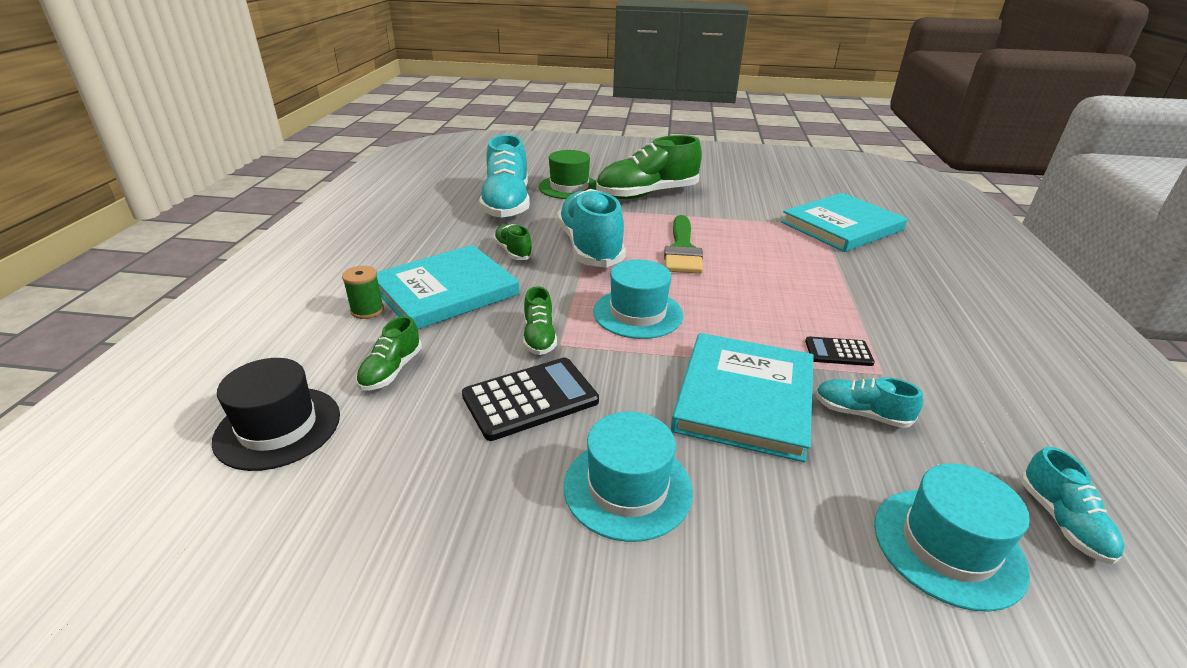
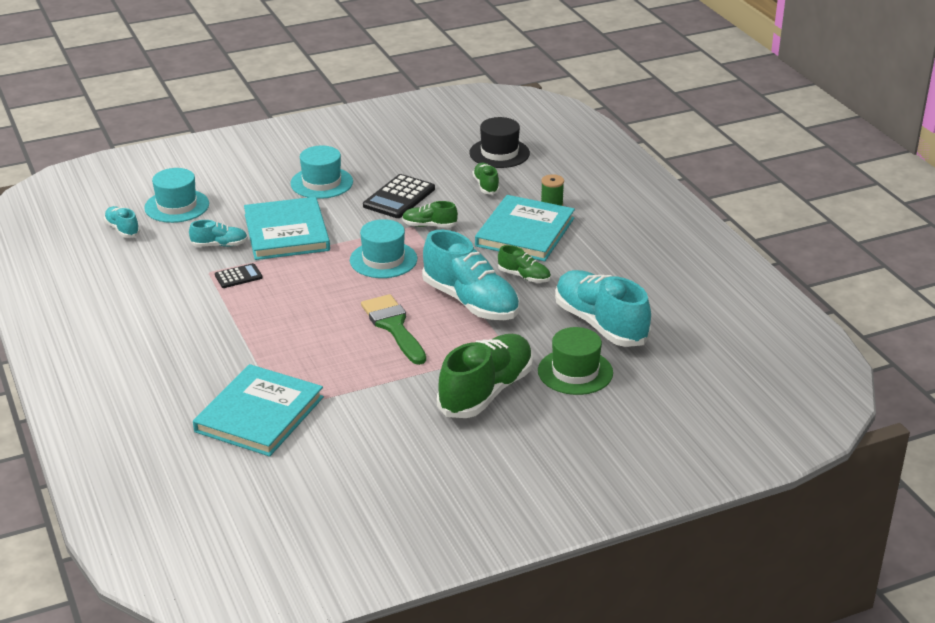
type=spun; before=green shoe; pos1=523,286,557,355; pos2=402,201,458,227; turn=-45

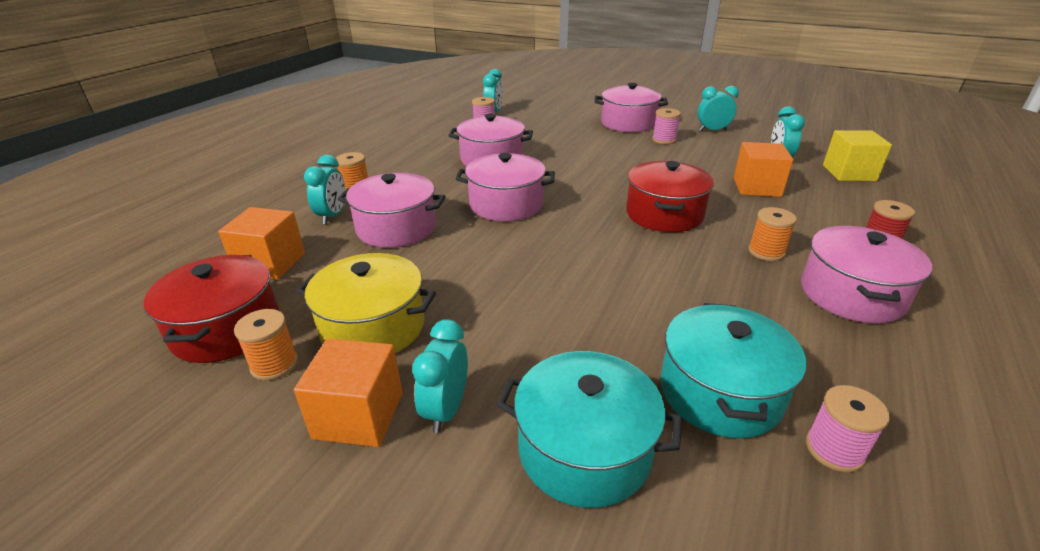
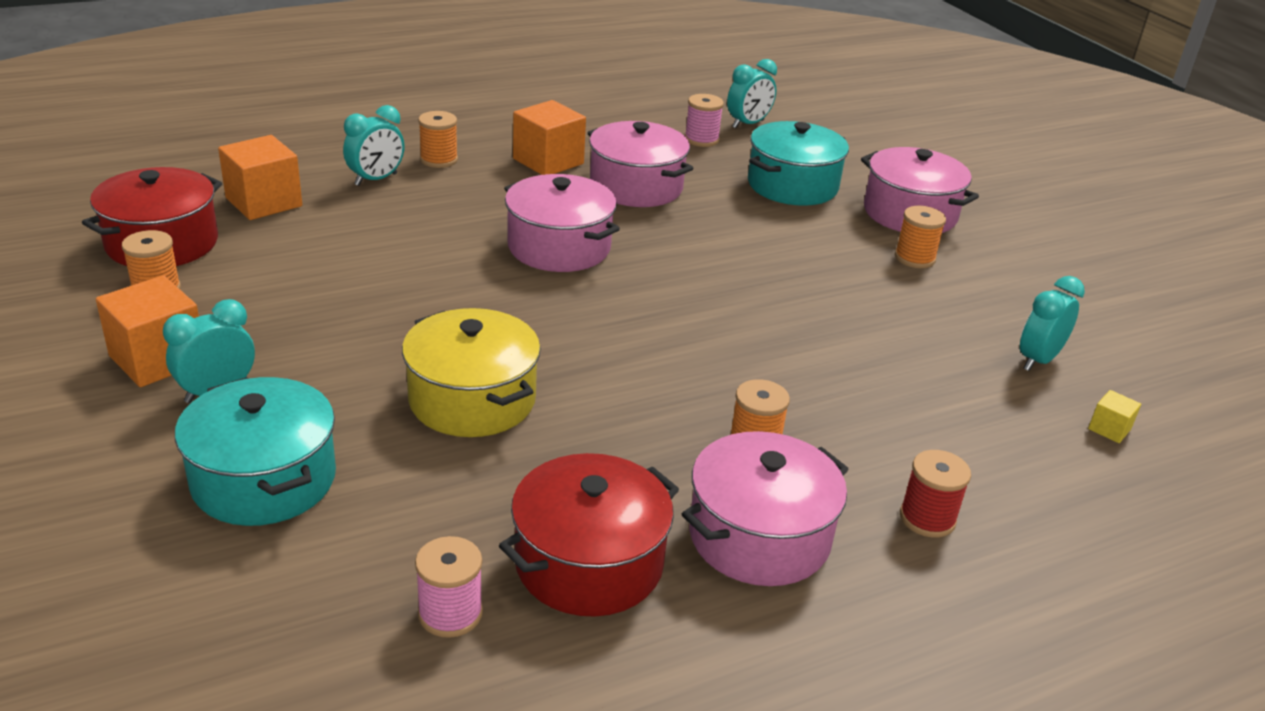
type=relocated; before=yellow pot; pos1=296,253,436,353; pos2=402,308,541,437
type=missing; before=pink pot; pos1=338,173,446,248
type=relocated; before=red pot; pos1=626,161,714,232; pos2=499,453,679,617
type=colour; before=pink spool; after=orange spool; pos1=652,108,681,144; pos2=895,206,946,268
type=relocated; before=turquoise pot; pos1=661,303,807,438; pos2=748,121,849,206
type=missing; before=turquoise clock; pos1=697,86,739,131
type=relocated; before=orange cube; pos1=734,142,793,197; pos2=513,100,586,175
type=size; before=yellow cube; pos1=823,130,892,181; pos2=1088,390,1141,443; scale=0.47

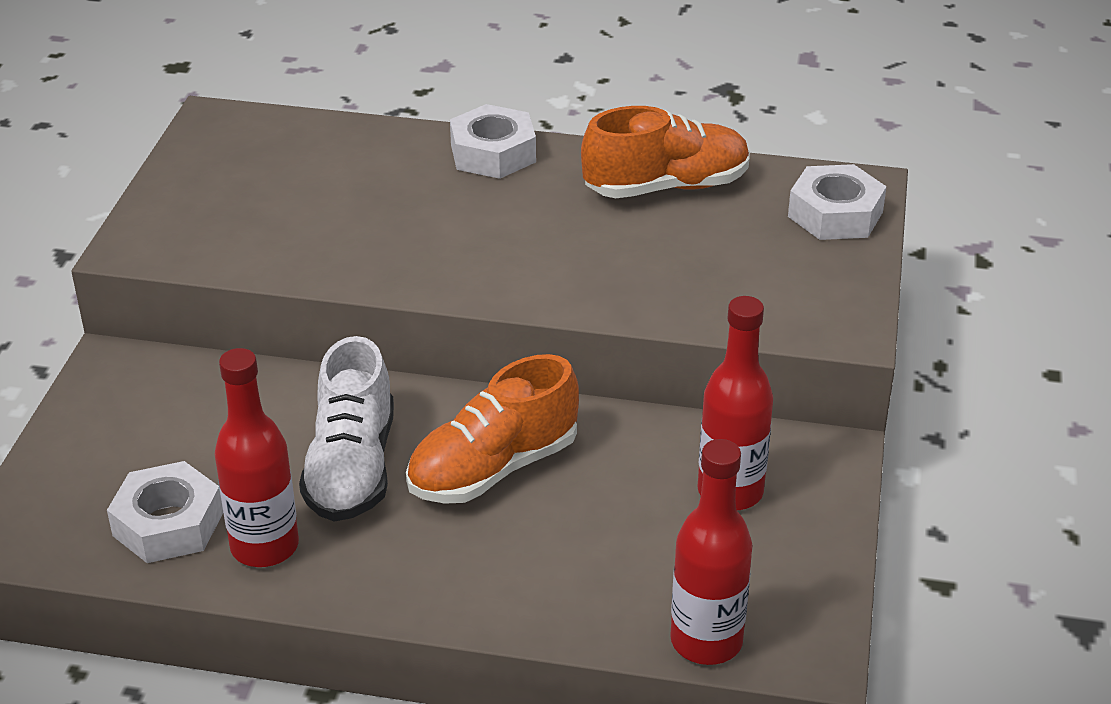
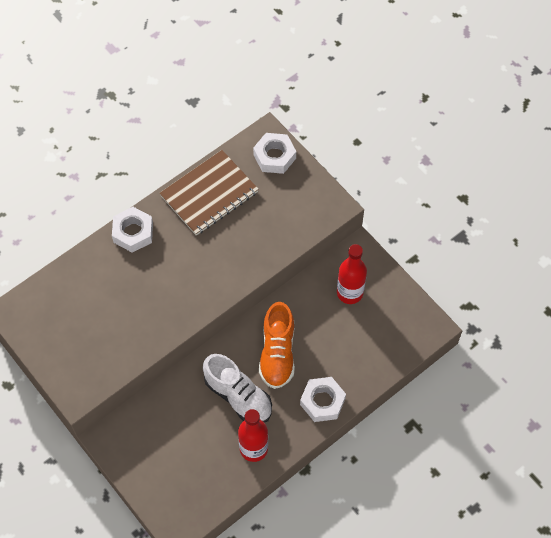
type=relocated; before=white nut; pos1=107,461,223,563; pos2=300,377,346,422
type=exchanged; before=orange shoe; after=brown notebook; pos1=581,106,750,198; pos2=160,150,259,236
type=missing; before=red bottle; pos1=670,439,753,665

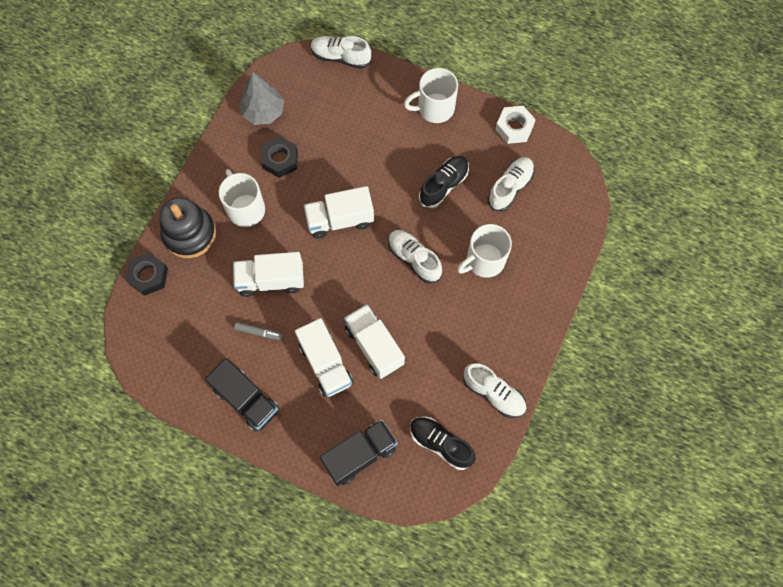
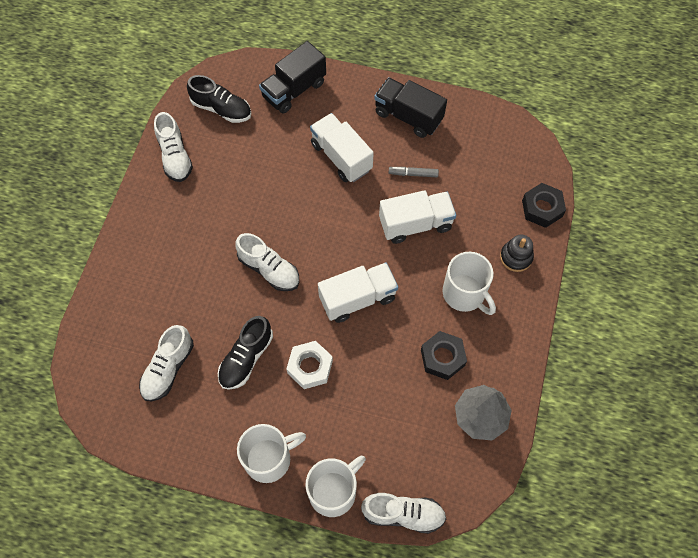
type=size; before=black stacking toy; pos1=159,197,216,258; pos2=500,235,534,272; scale=0.56
type=missing; before=white truck; pos1=344,304,405,379
type=relocated; before=white mug; pos1=457,224,512,278; pos2=306,456,366,517
type=spun; before=white shoe; pos1=463,363,526,418; pos2=154,112,193,182; turn=-135
type=relocated; before=white nut; pos1=495,106,536,144; pos2=286,341,333,389

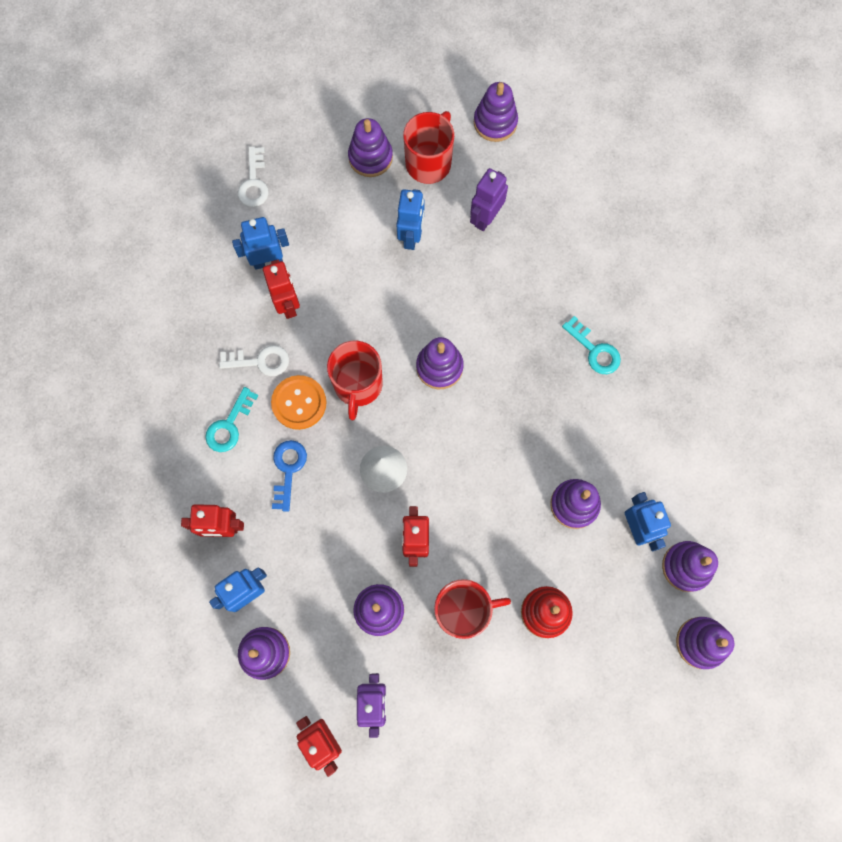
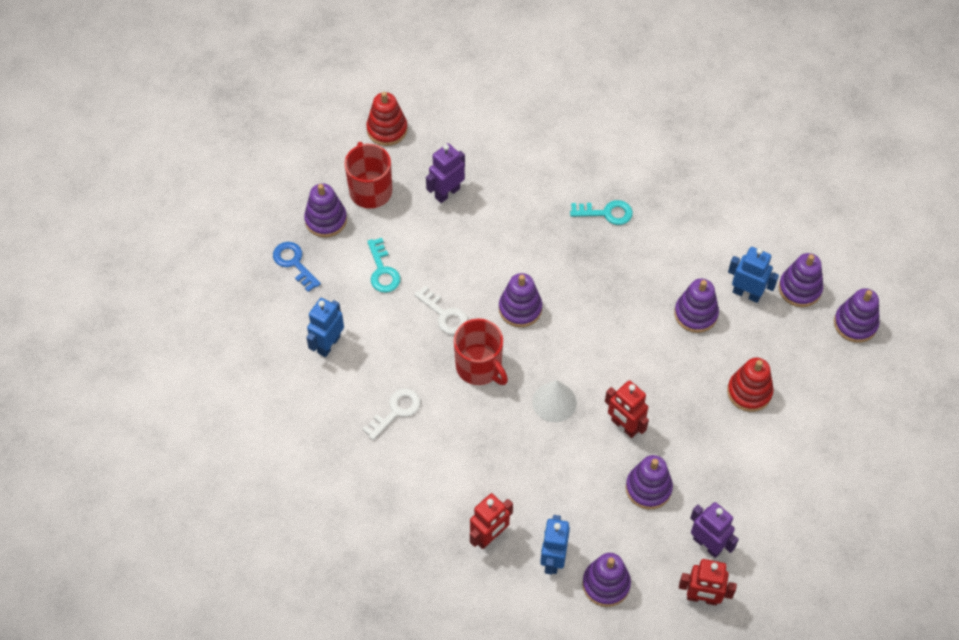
type=relocated; before=turquoise key; pos1=205,387,258,452; pos2=367,238,400,293
type=relocated; before=white key; pos1=238,146,269,207; pos2=414,285,468,335
type=missing; before=red robot; pos1=263,260,300,319
type=missing; before=orange button; pos1=271,375,327,430
type=relocated; before=blue key; pos1=272,440,307,512; pos2=273,242,321,292
type=missing; before=blue robot; pos1=396,189,425,250
type=missing; before=red mug; pos1=434,579,511,639
type=spun; before=purple robot; pos1=470,168,508,231; pos2=426,143,465,203; turn=60
type=colour; before=purple stacking toy; after=red stacking toy; pos1=474,82,518,142; pos2=366,92,408,146

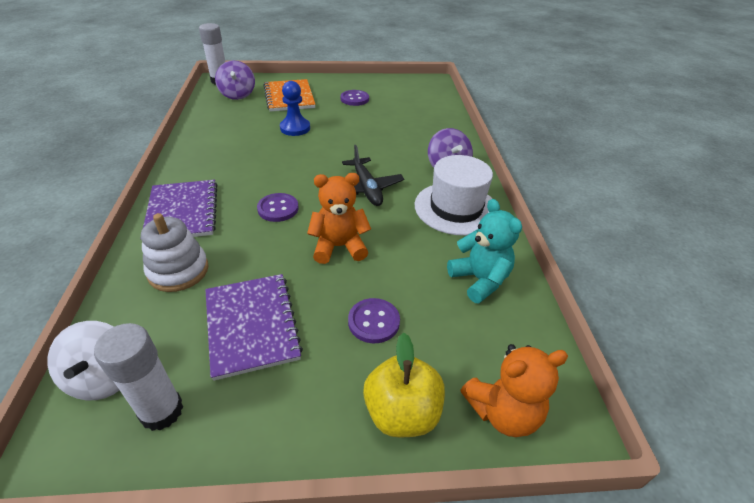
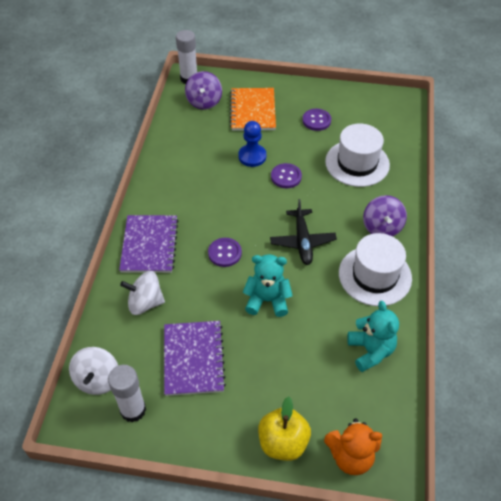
type=exchanged; before=white stacking toy; after=white spinning top; pos1=141,213,209,292; pos2=120,271,165,315
type=colour; before=orange teddy bear; after=turquoise teddy bear; pos1=307,173,371,264; pos2=243,254,293,317
type=relocated; before=purple button; pos1=348,298,400,343; pos2=271,163,302,188
type=appeared; after=white hat; pos2=325,124,390,187

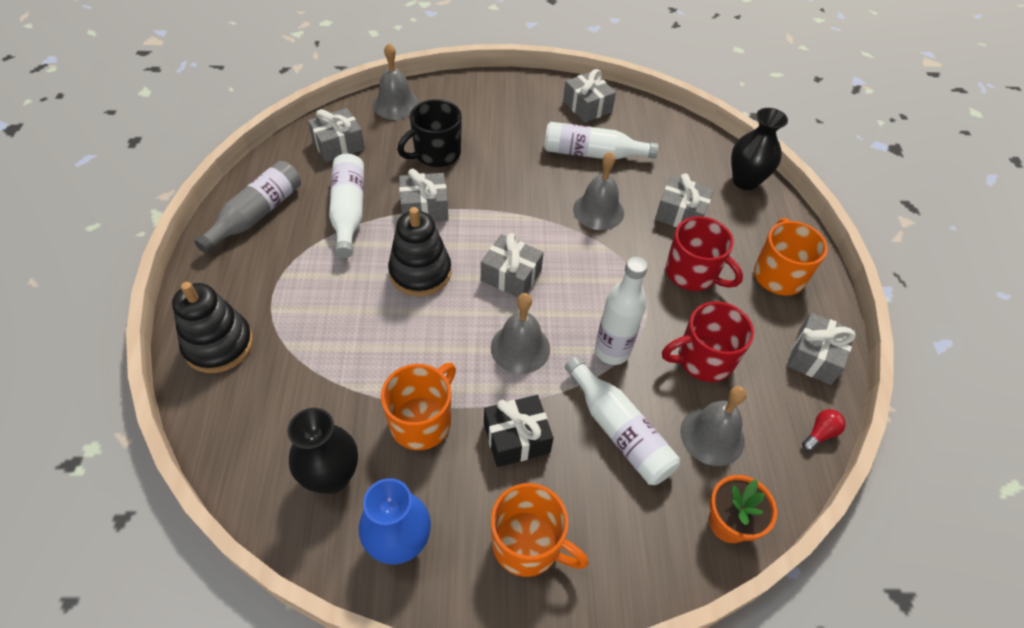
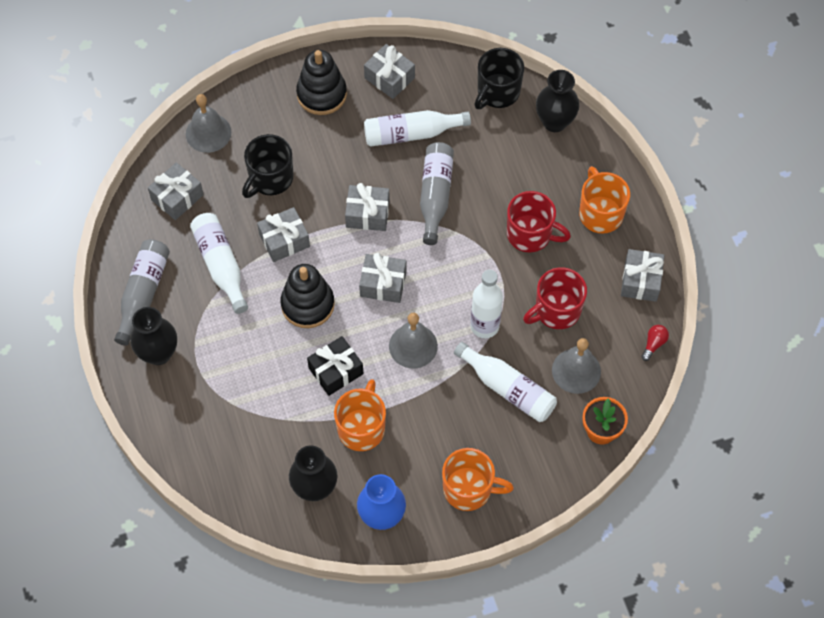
type=relocated; before=black stacking toy; pos1=172,282,253,373; pos2=296,50,347,115
type=relocated; before=black gift; pos1=484,395,554,467; pos2=307,336,363,396
type=exchanged; before=grey bell; after=grey bottle; pos1=573,151,624,230; pos2=420,142,454,245
type=relocated; before=grey gift; pos1=655,173,714,227; pos2=345,183,390,231
type=appeared; after=black vase; pos2=130,307,177,365
type=appeared; after=black mug; pos2=474,48,524,109

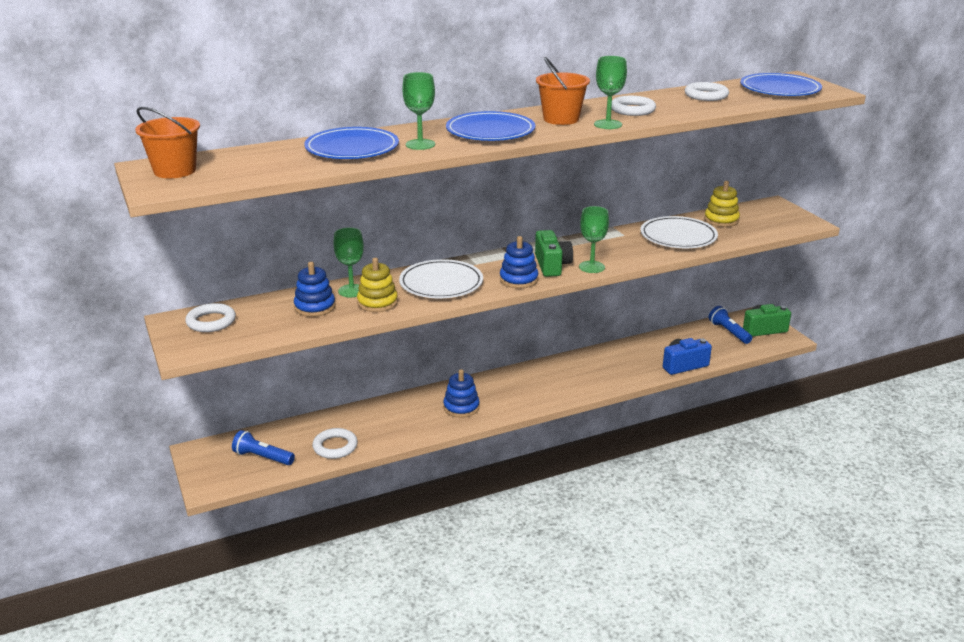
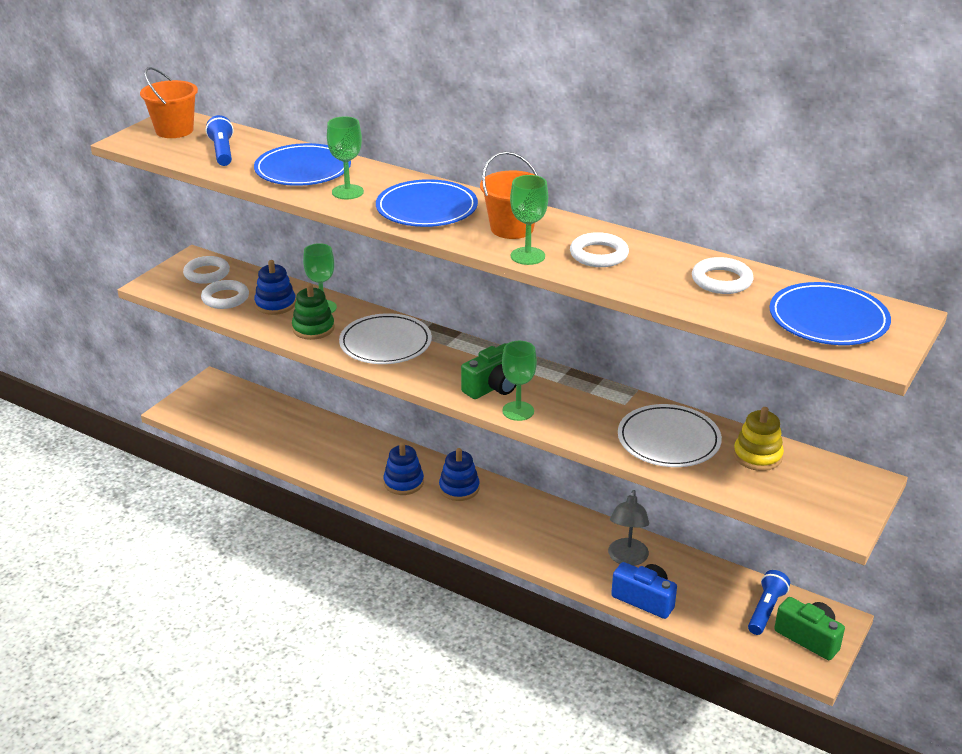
type=relocated; before=blue flashlight; pos1=232,430,295,465; pos2=206,115,234,166
type=relocated; before=white ring; pos1=312,428,358,459; pos2=201,280,249,309
type=colour; before=yellow stacking toy; after=green stacking toy; pos1=357,258,398,312; pos2=292,283,335,340
type=relocated; before=blue stacking toy; pos1=500,236,539,289; pos2=439,448,480,501
type=appeared; after=grey lamp; pos2=608,490,649,566

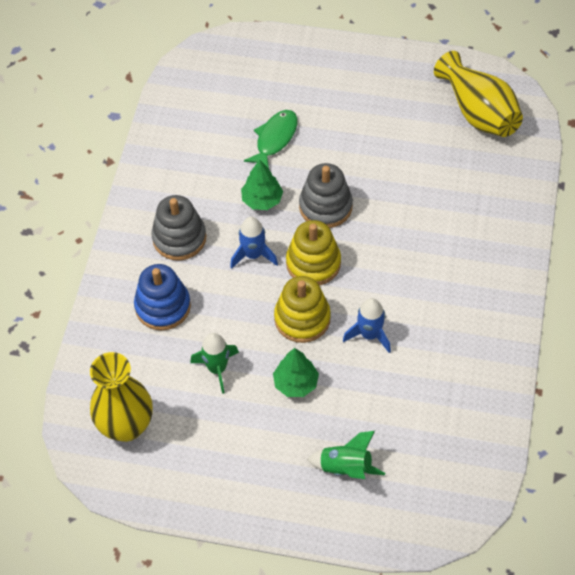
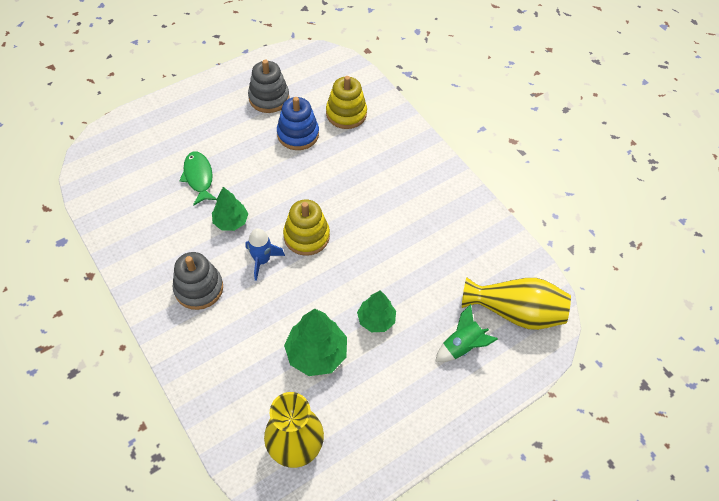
type=relocated; before=blue stacking toy; pos1=134,264,191,330; pos2=277,97,319,150
type=exchanged; before=green rocket; after=green tree; pos1=190,333,239,394; pos2=284,309,347,376
type=relocated; before=yellow stacking toy; pos1=274,276,331,343; pos2=326,76,367,129
type=relocated; before=grey stacking toy; pos1=299,163,353,228; pos2=248,60,289,113
type=missing; before=blue rocket; pos1=343,298,391,353
type=relocated; before=yellow vase; pos1=434,51,523,137; pos2=462,277,571,330

